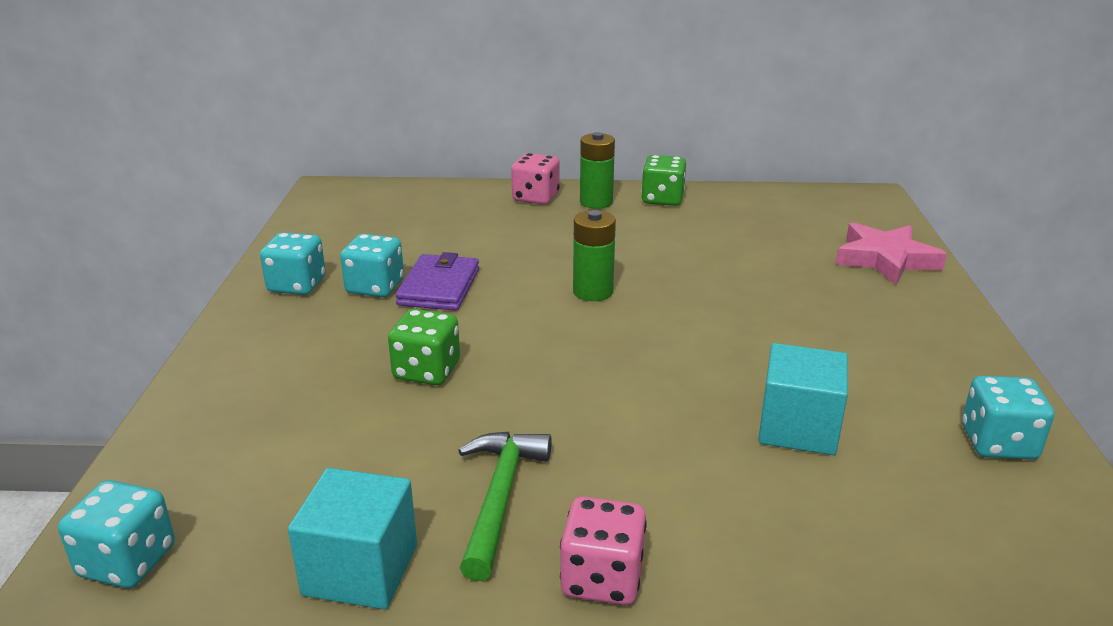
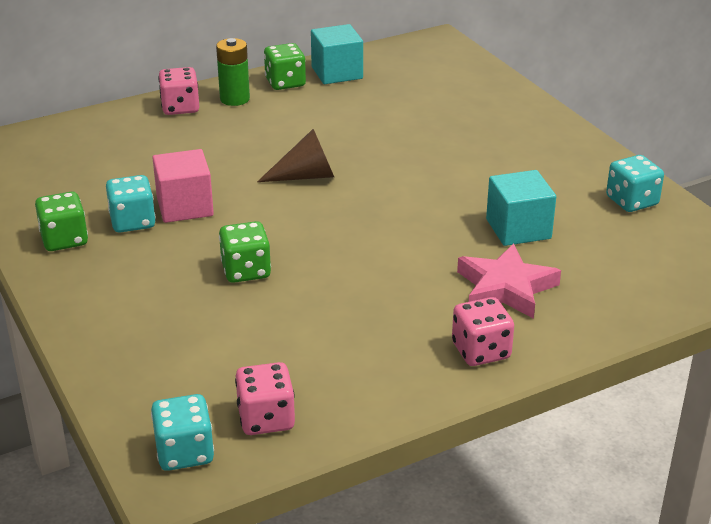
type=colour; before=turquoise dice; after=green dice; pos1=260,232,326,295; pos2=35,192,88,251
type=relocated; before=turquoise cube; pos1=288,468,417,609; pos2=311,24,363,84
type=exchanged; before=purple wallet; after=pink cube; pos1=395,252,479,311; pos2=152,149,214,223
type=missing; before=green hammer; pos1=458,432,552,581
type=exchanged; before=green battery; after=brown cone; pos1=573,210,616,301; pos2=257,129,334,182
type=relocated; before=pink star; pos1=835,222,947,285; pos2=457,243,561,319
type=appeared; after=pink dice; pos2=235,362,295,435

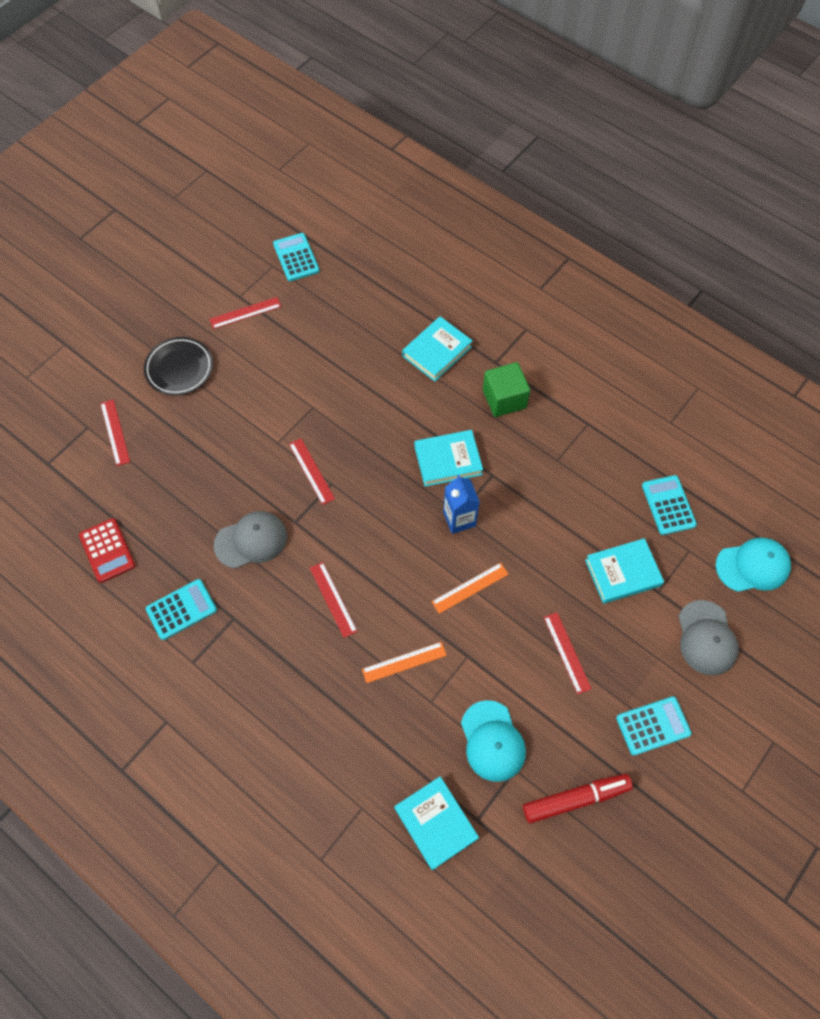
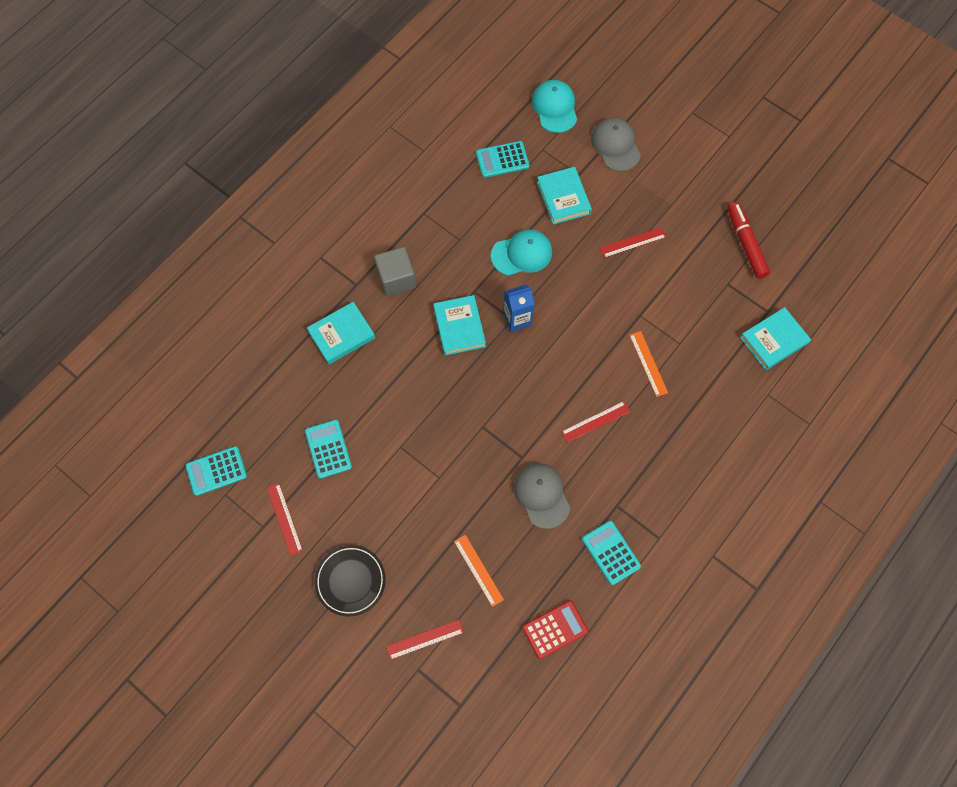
type=missing; before=red ruler; pos1=289,438,335,505
type=spun; before=turquoise book; pos1=402,316,473,382; pos2=307,302,375,364; turn=-75
type=relocated; before=orange ruler; pos1=431,563,508,614; pos2=454,535,504,607
type=relocated; before=turquoise cap; pos1=461,700,526,782; pos2=491,229,552,276
type=colour; before=green cube; after=grey cube; pos1=483,362,530,417; pos2=374,247,416,296
type=relocated; before=turquoise calculator; pos1=616,696,692,755; pos2=305,420,352,479
type=spun; before=grey cap; pos1=678,600,739,675; pos2=591,118,641,171; turn=-105

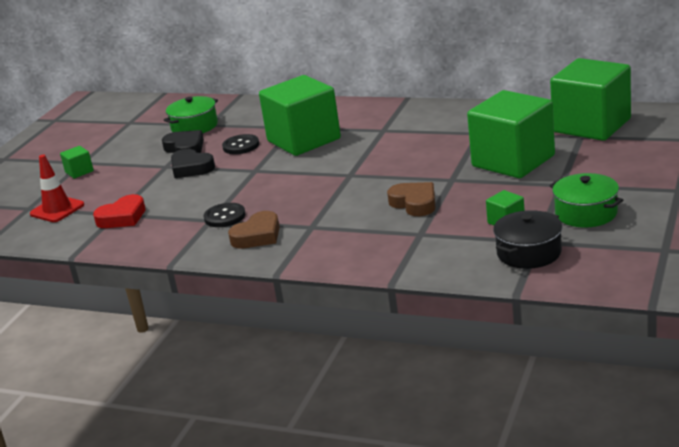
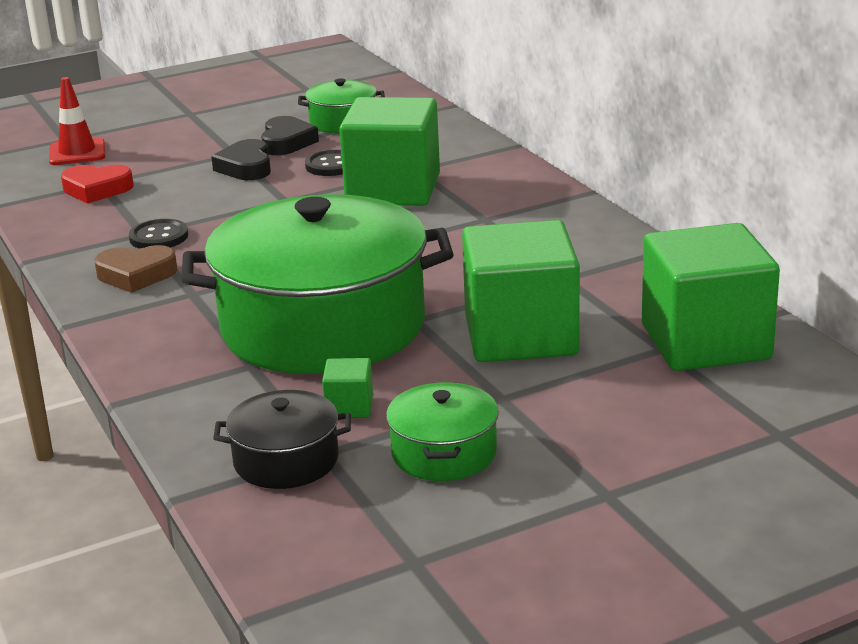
type=missing; before=green cube; pos1=60,146,94,178
type=exchanged; before=brown heart; after=green pot; pos1=387,182,436,216; pos2=182,194,454,374

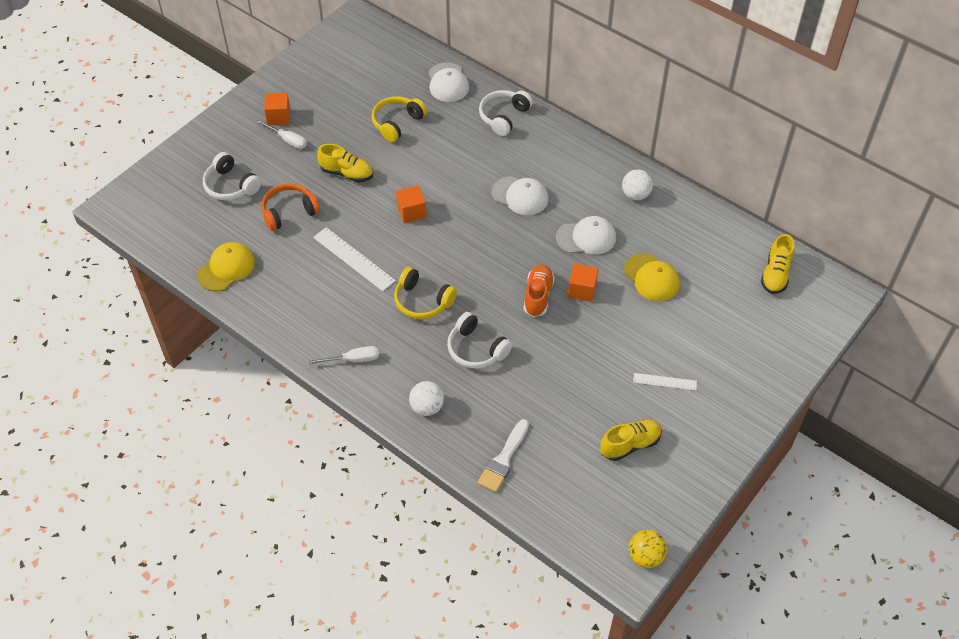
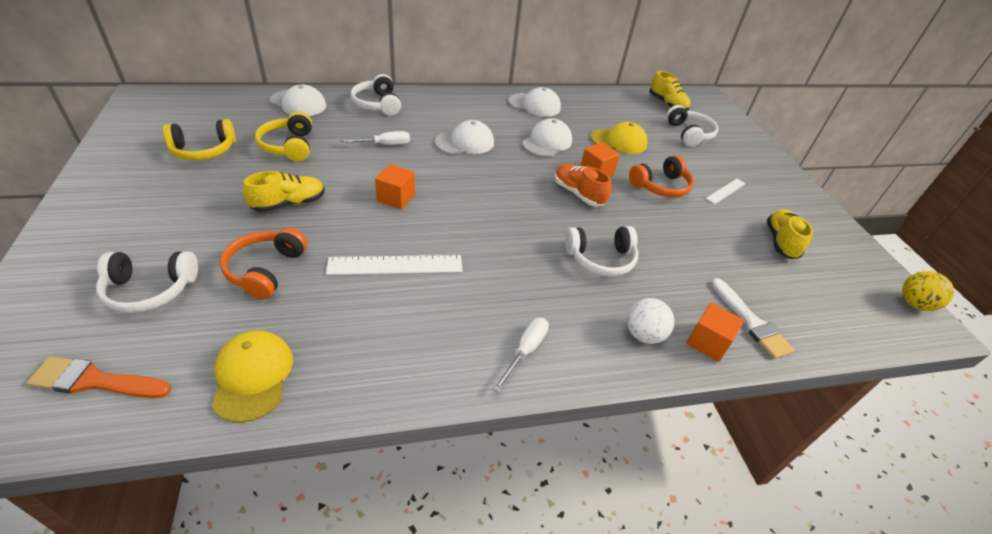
type=relocated; before=white screwdriver; pos1=256,119,307,149; pos2=340,131,410,145
type=relocated; before=orange cube; pos1=264,93,290,125; pos2=686,303,744,362
type=relocated; before=yellow headphones; pos1=394,267,457,319; pos2=163,119,236,161
type=exchanged; before=white ball; after=white cap; pos1=622,170,653,200; pos2=509,87,561,117
type=appeared; after=orange brush; pos2=26,357,171,398
type=appeared; after=orange headphones; pos2=629,155,694,198
type=appeared; after=white headphones; pos2=666,105,719,147

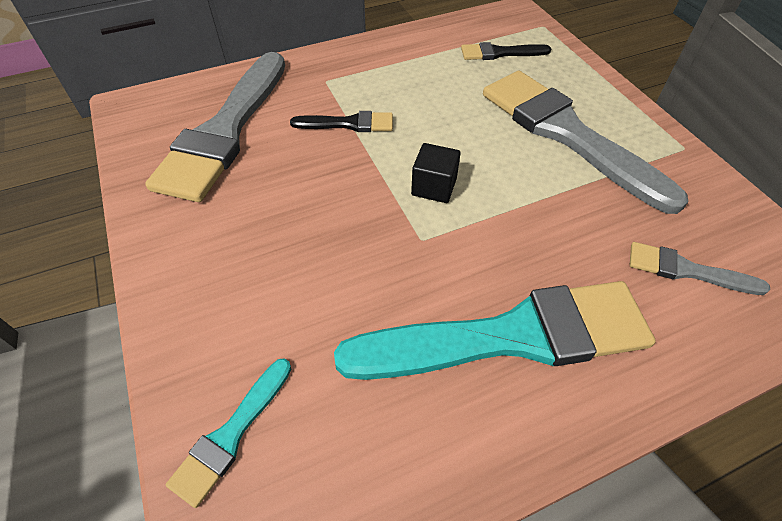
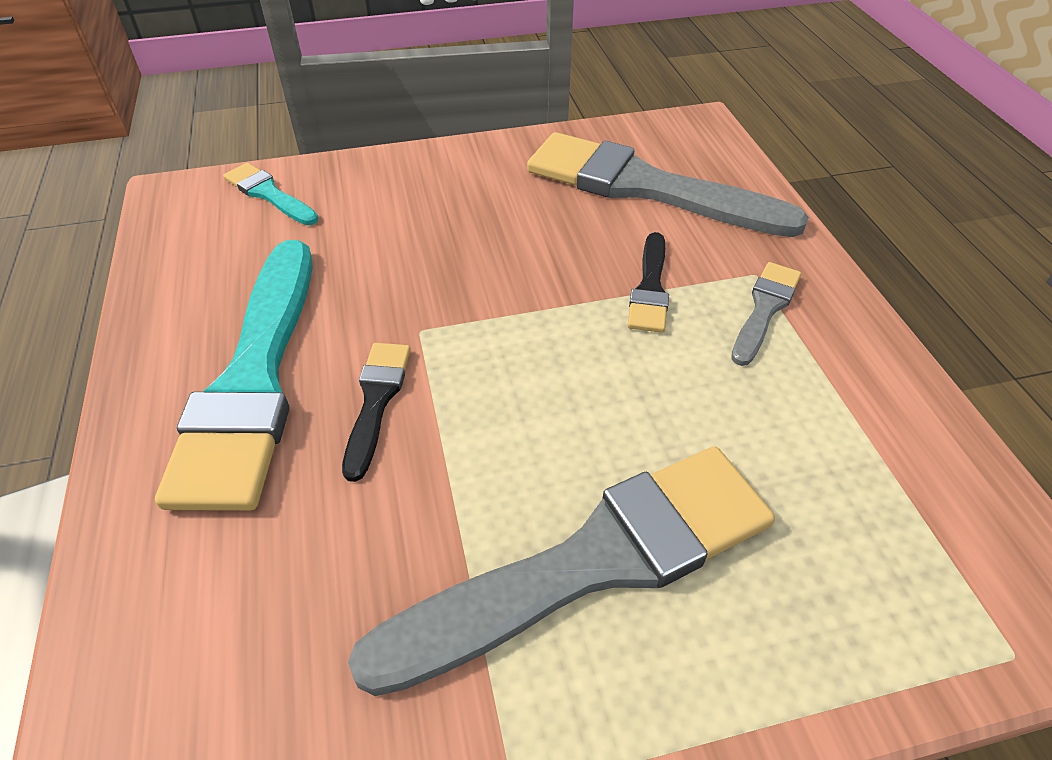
type=missing; before=black cube; pos1=411,143,461,203
type=relocated; before=black brush; pos1=461,42,551,60; pos2=342,343,411,482
type=relocated; before=grey brush; pos1=630,242,770,295; pos2=731,262,801,366

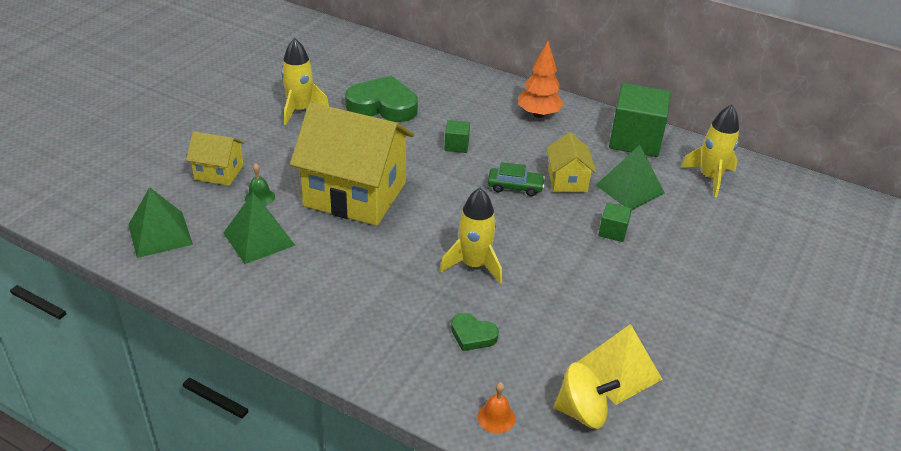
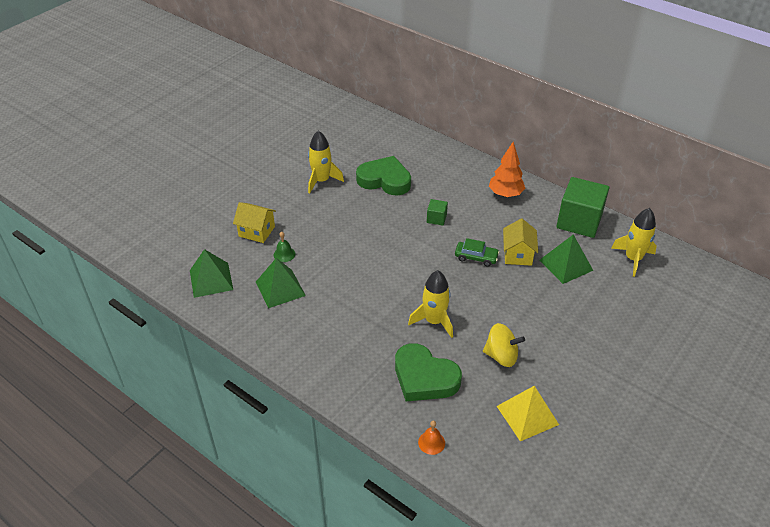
type=missing; before=yellow house; pos1=290,102,414,226
type=size; before=green heart; pos1=451,313,499,351; pos2=395,343,462,401; scale=1.99
type=relocated; before=yellow spinning top; pos1=554,362,620,429; pos2=483,323,525,367
type=missing; before=green cube; pos1=599,203,632,242

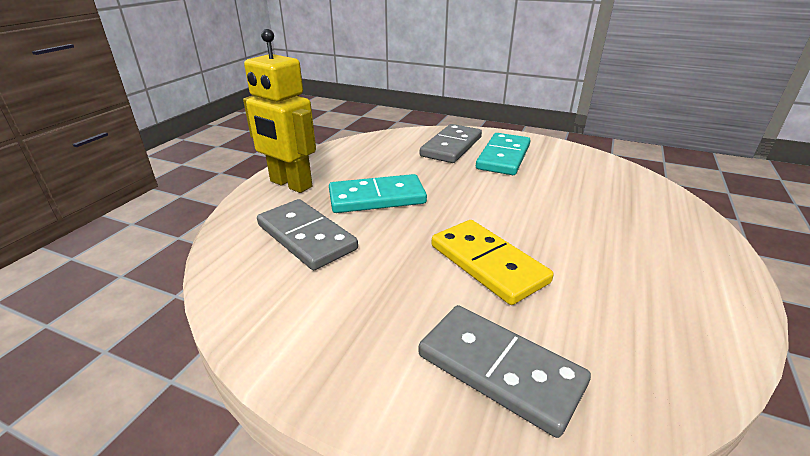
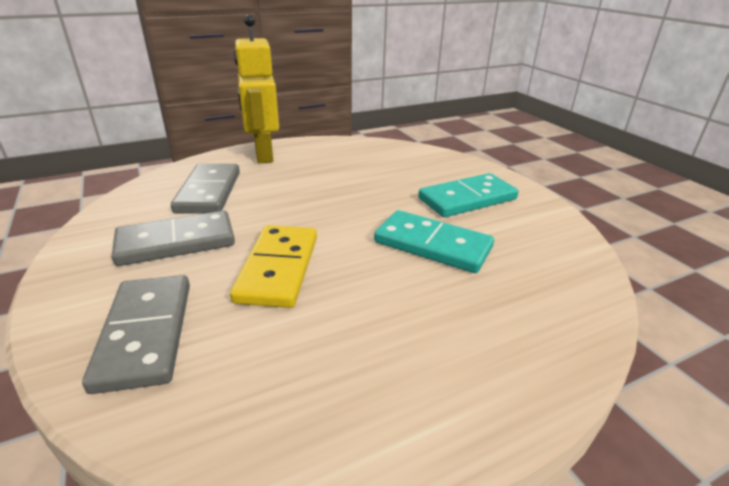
type=relocated; before=turquoise domino; pos1=329,174,427,213; pos2=374,210,494,273
type=relocated; before=grey domino; pos1=420,124,482,163; pos2=112,210,235,266

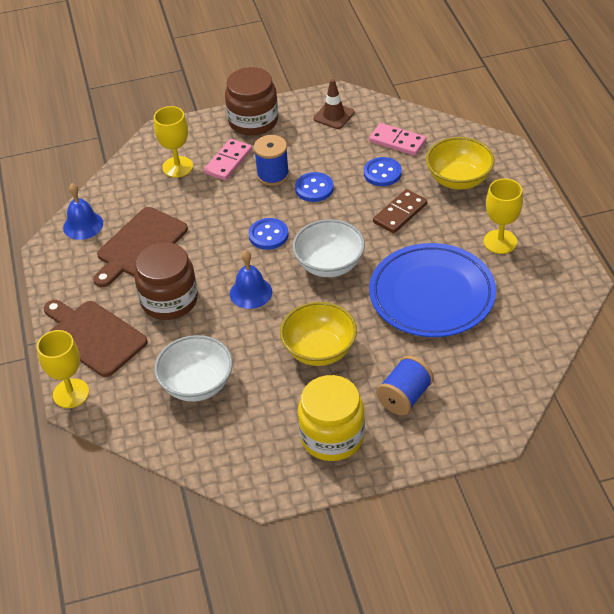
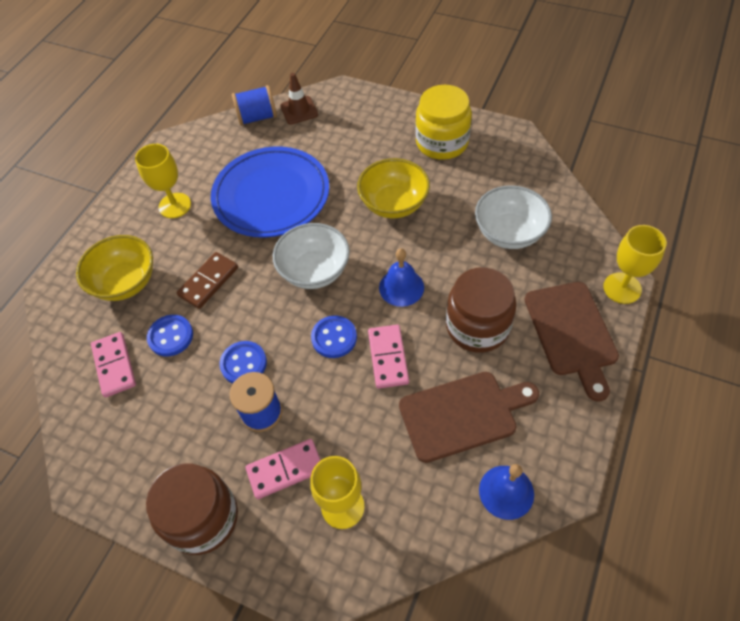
type=relocated; before=brown traffic cone; pos1=313,79,354,129; pos2=280,73,318,124
type=spun; before=brown domino; pos1=373,189,427,234; pos2=177,252,238,309; turn=-45
type=relocated; before=blue spool; pos1=376,356,434,415; pos2=232,85,277,126
type=appeared; after=pink domino; pos2=368,325,409,389

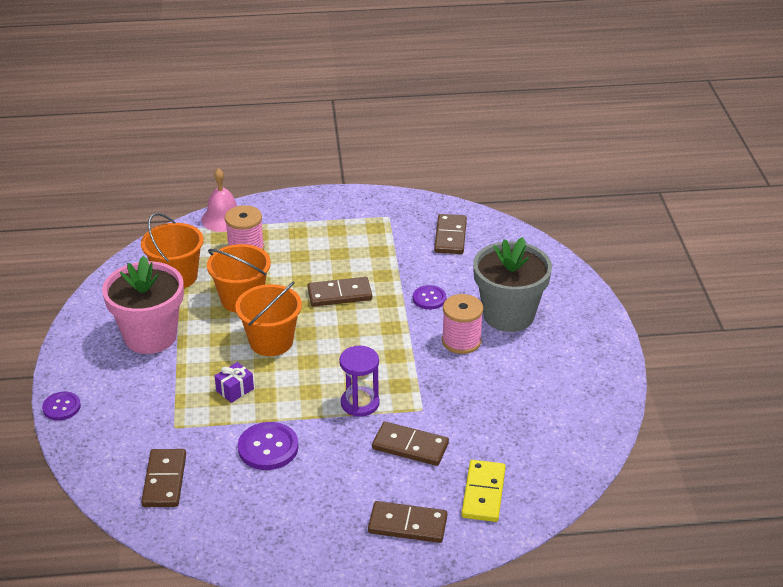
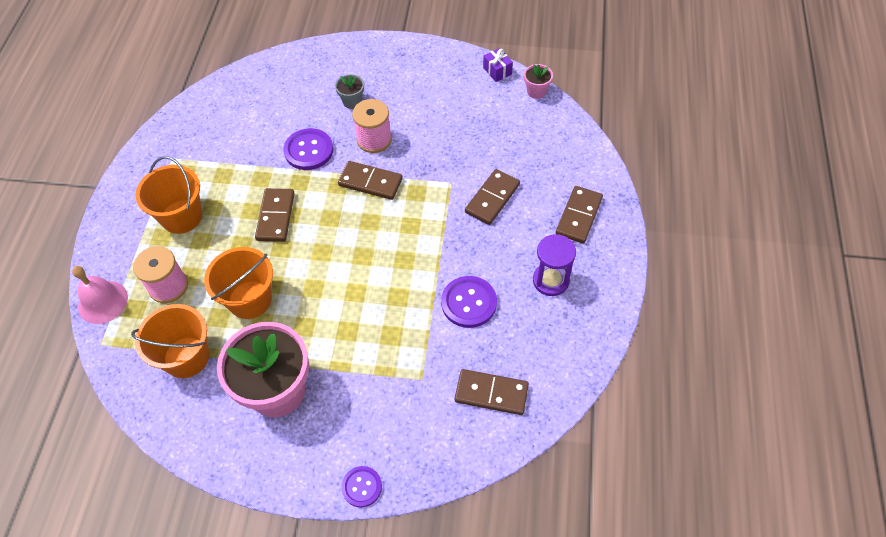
type=relocated; before=purple gift; pos1=215,362,254,403; pos2=483,48,513,82
type=relocated; before=orange bucket; pos1=235,282,302,356; pos2=135,156,202,234
type=relocated; before=purple hourglass; pos1=339,346,380,417; pos2=533,234,576,296
type=size; before=purple button; pos1=413,285,446,309; pos2=283,128,333,170; scale=1.57
type=relocated; before=brown domino; pos1=434,214,467,254; pos2=338,161,403,200
type=missing; before=yellow domino; pos1=461,460,506,522
type=size; before=grey flower pot; pos1=473,237,552,332; pos2=335,74,364,109; scale=0.43
type=appeared; after=pink flower pot; pos2=524,64,553,99

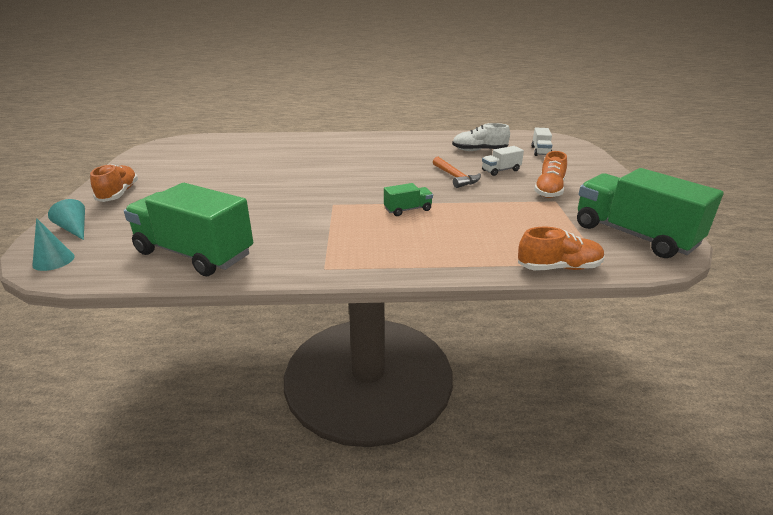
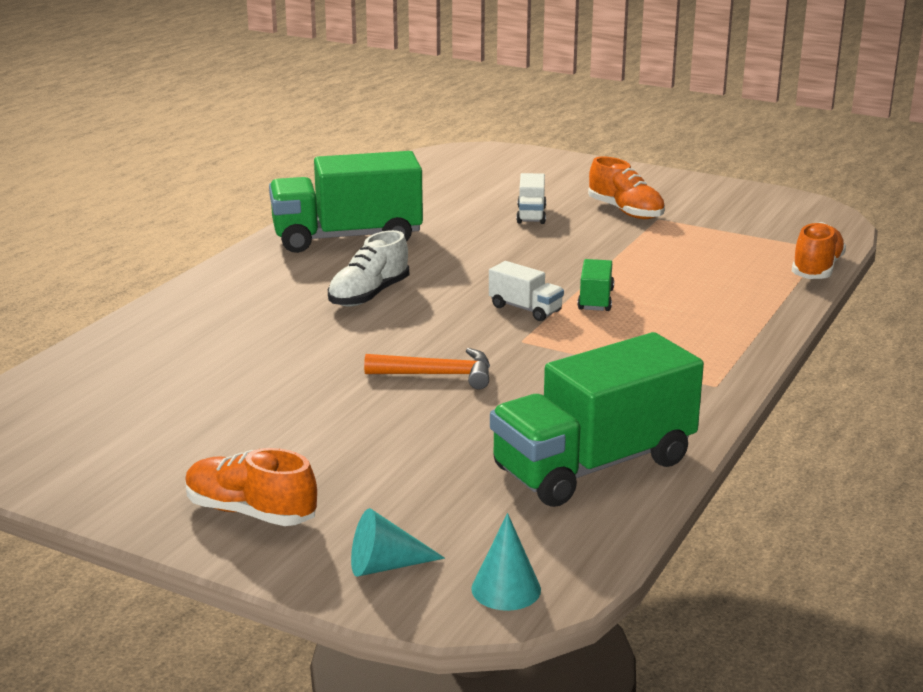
type=relocated; before=orange hammer; pos1=433,157,481,188; pos2=364,348,490,389
type=relocated; before=white shoe; pos1=452,123,510,151; pos2=328,230,409,307
type=relocated; before=white truck; pos1=531,128,552,156; pos2=489,261,564,321
type=relocated; before=green truck; pos1=577,168,724,258; pos2=269,151,423,253

